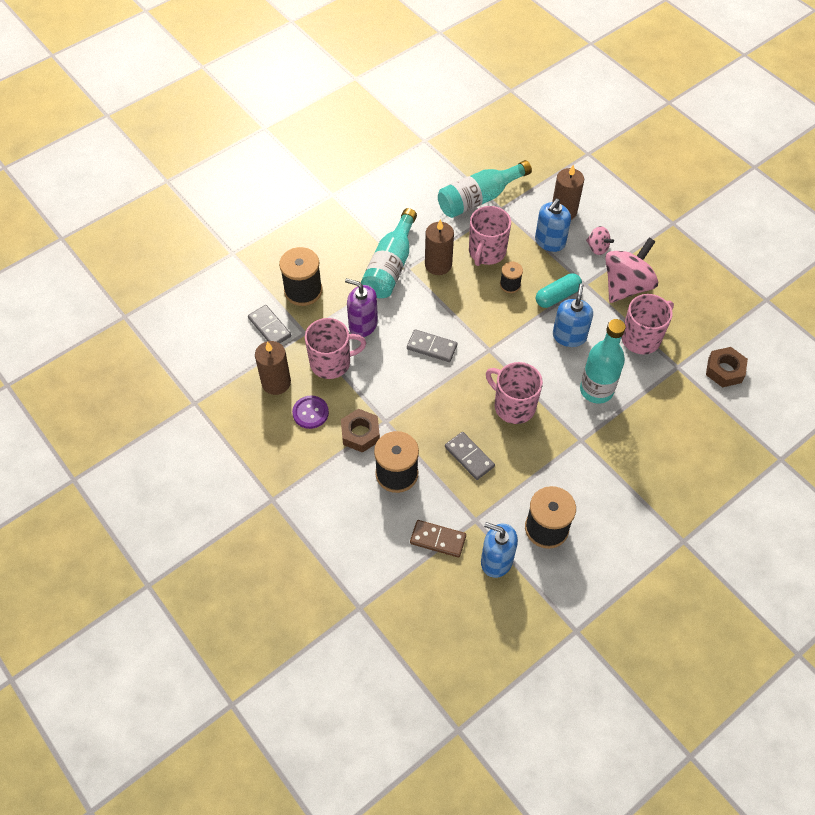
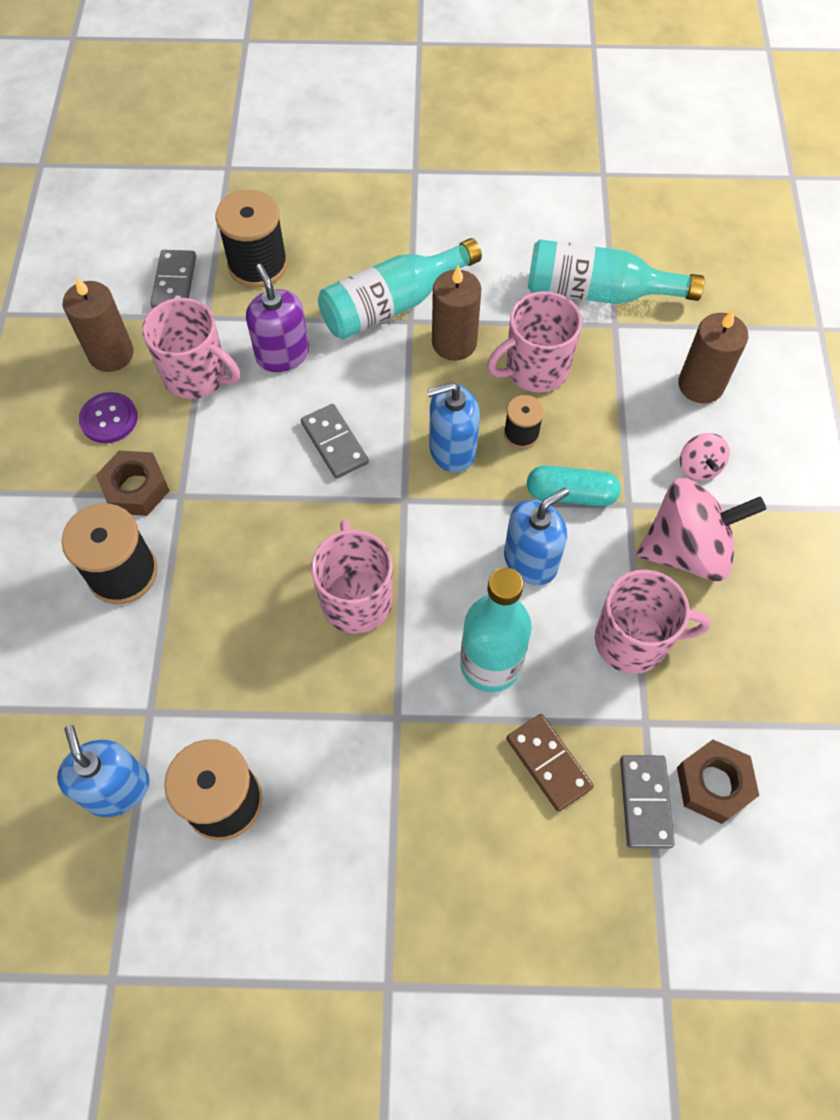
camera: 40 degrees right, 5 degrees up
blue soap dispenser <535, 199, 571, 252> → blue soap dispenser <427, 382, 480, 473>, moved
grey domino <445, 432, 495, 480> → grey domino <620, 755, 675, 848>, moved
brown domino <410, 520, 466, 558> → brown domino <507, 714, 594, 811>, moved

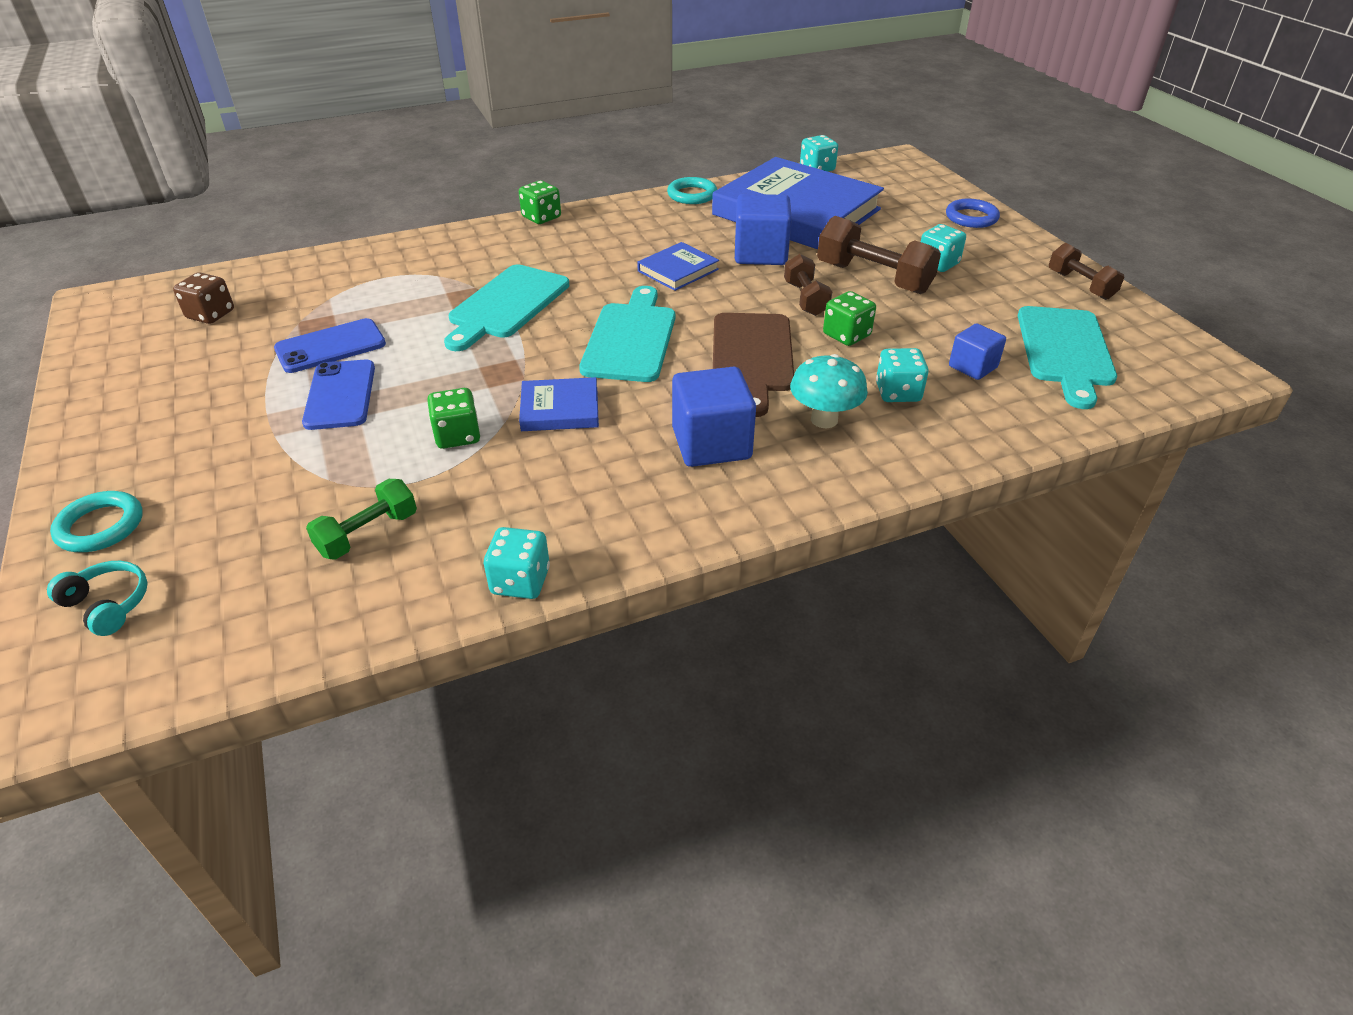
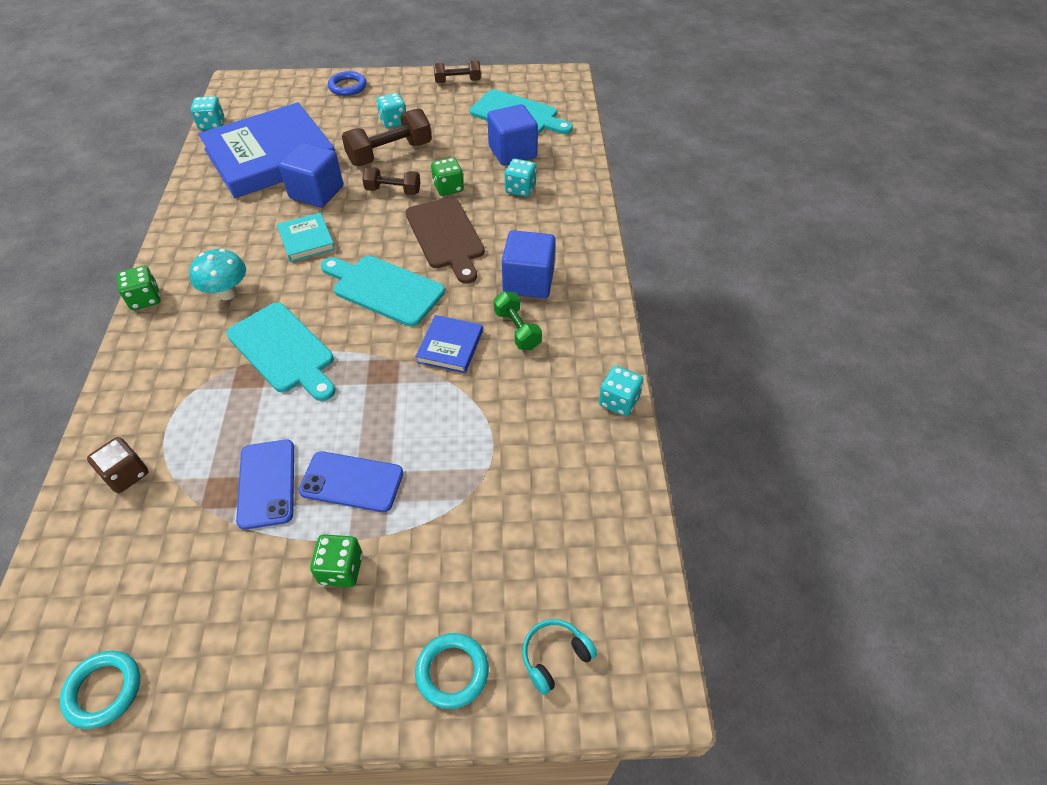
camera: 70 degrees left, 10 degrees up
turquoise ring <667, 177, 717, 204> → turquoise ring <60, 651, 140, 729>, moved
blue book <637, 242, 719, 291> → turquoise book <277, 213, 335, 262>
brown dice <173, 272, 234, 324> → brown dice <87, 437, 149, 493>, moved
brown cutting board <713, 313, 794, 417> → brown cutting board <406, 197, 485, 284>, 45 degrees clockwise
blue cube <949, 323, 1006, 380> → blue cube <487, 104, 538, 165>, x1.68
turquoise mushroom <790, 354, 868, 428> → turquoise mushroom <189, 249, 246, 300>, moved
green dice <427, 388, 480, 449> → green dice <310, 534, 363, 587>, moved
green dumbbell <306, 479, 417, 560> → green dumbbell <494, 291, 542, 350>, moved

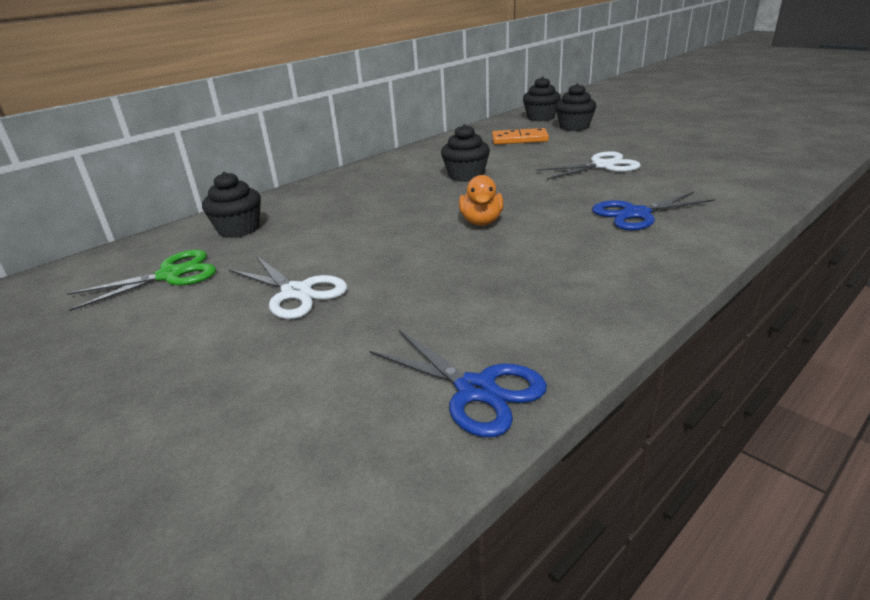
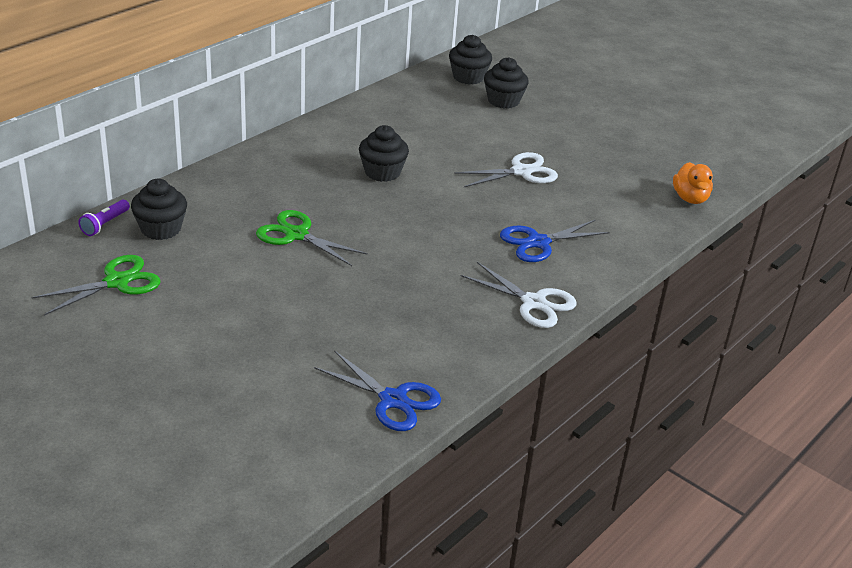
camera: 10 degrees left, 5 degrees up
orange domino <492, 128, 549, 145> → -
orange duck <459, 175, 504, 226> → orange duck <673, 162, 713, 204>, moved
white scissors <229, 256, 347, 319> → white scissors <460, 262, 577, 328>, moved
- → purple flashlight <78, 200, 130, 236>
- → green scissors <256, 210, 368, 266>

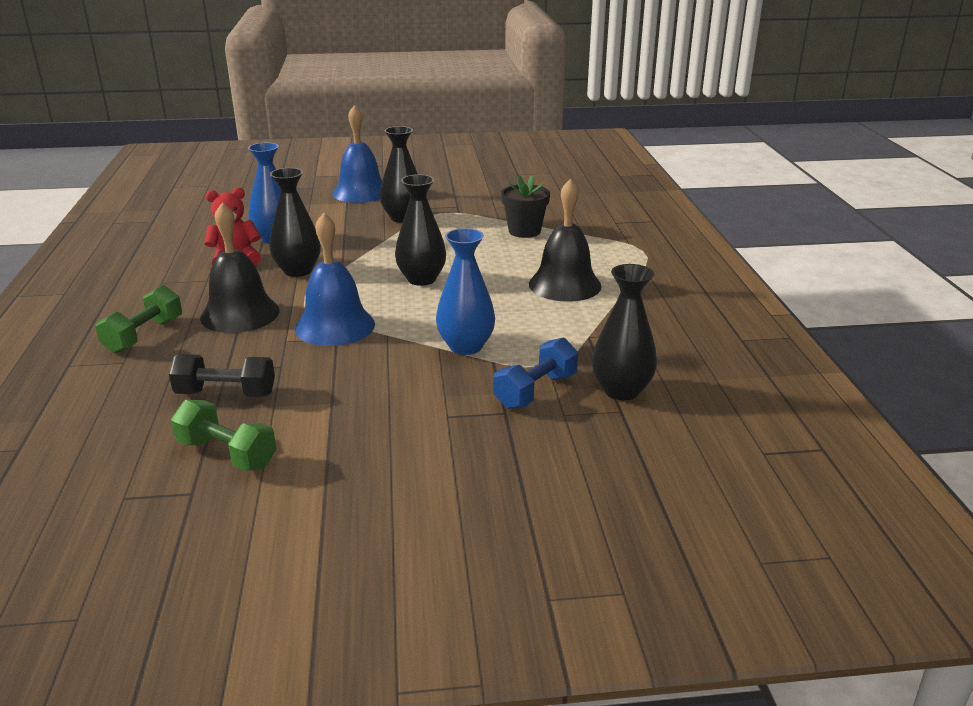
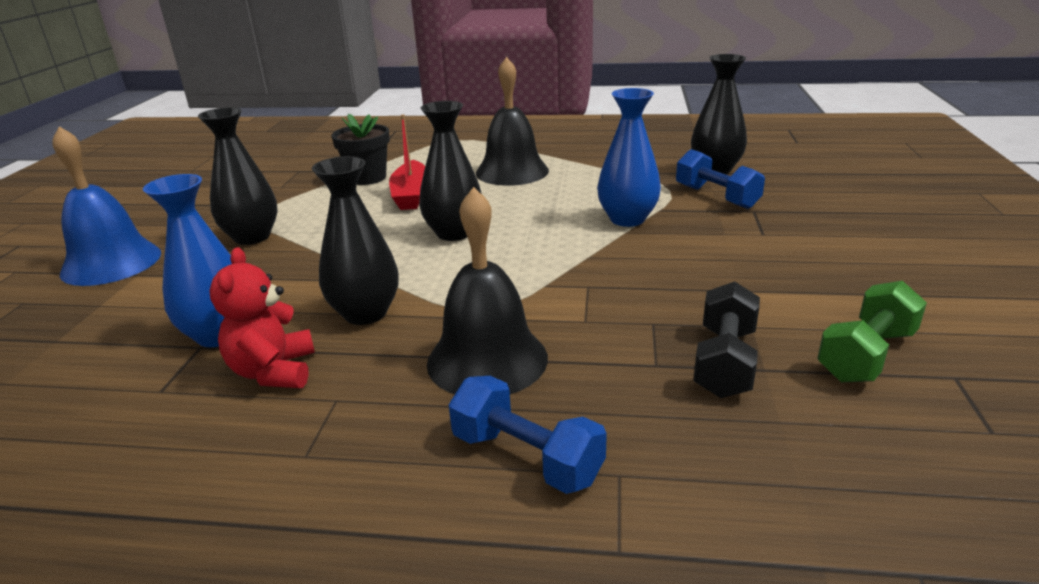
camera: 75 degrees left, 0 degrees up
blue bell <295, 213, 375, 346> → -
green dumbbell <95, 285, 182, 353> → blue dumbbell <449, 376, 607, 494>
- → red boat <389, 115, 425, 210>

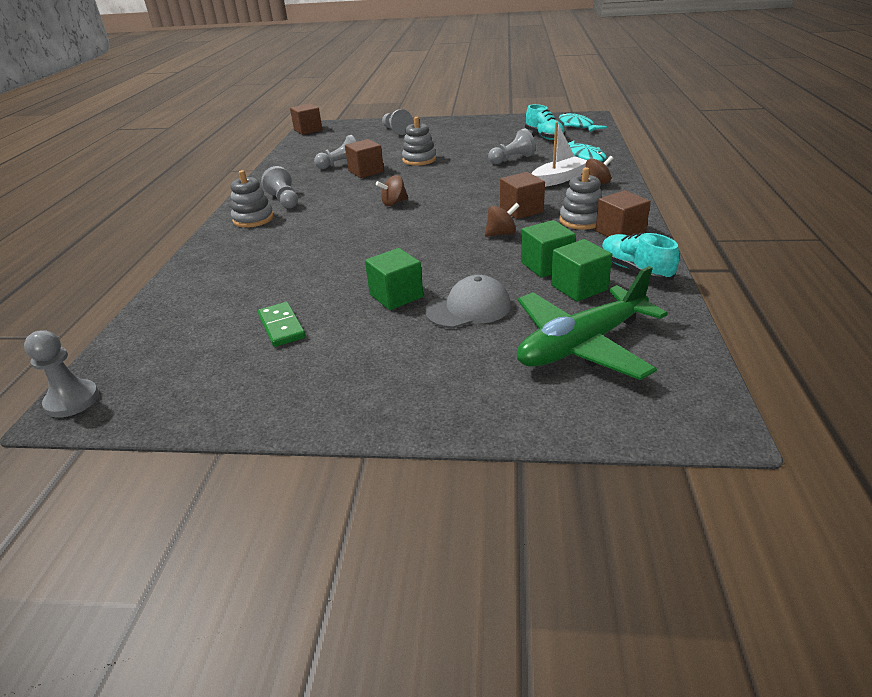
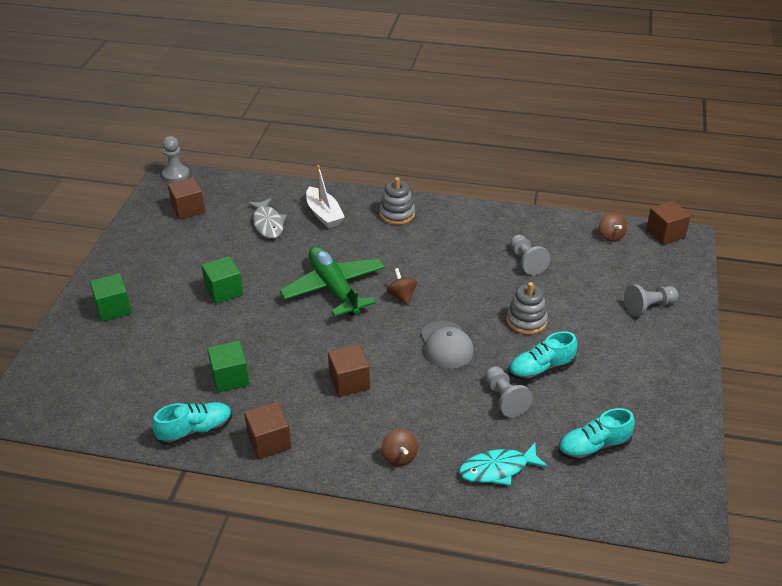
camera: 95 degrees right, 5 degrees up
turquoise fish <559, 113, 607, 132> → -
white boat <531, 122, 587, 187> → white boat <306, 165, 345, 228>, moved
brown cube <345, 139, 384, 178> → brown cube <168, 177, 205, 220>, moved
grey pawn <261, 166, 298, 208> → -
grey stacking toy <559, 167, 602, 230> → -
brown spinning top <485, 203, 519, 237> → brown spinning top <599, 212, 627, 242>, moved
green cube <551, 239, 612, 302> → green cube <90, 273, 132, 322>, moved
green plane <517, 266, 668, 380> → green plane <279, 246, 385, 317>, moved
grey cap <425, 275, 511, 328> → grey cap <421, 321, 474, 369>, moved
green domino <258, 302, 306, 347> → -
- → grey fish <248, 198, 287, 239>
- → turquoise shoe <509, 331, 577, 381>

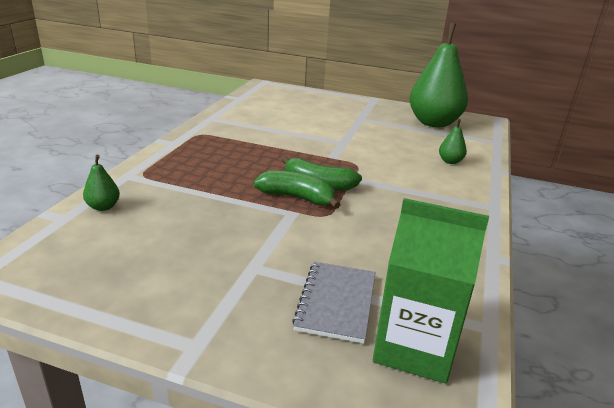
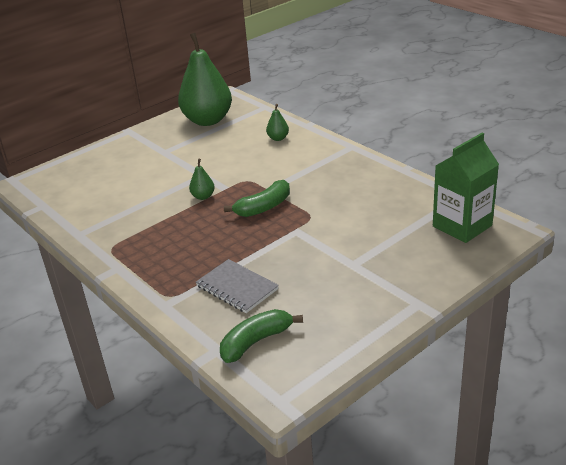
camera: 55 degrees left, 5 degrees up
green pear <83, 155, 120, 211> → green pear <189, 159, 215, 200>, moved
green banana <254, 170, 341, 209> → green banana <220, 309, 303, 363>, moved
grey notebook <292, 262, 376, 344> → grey notebook <196, 259, 279, 313>, moved

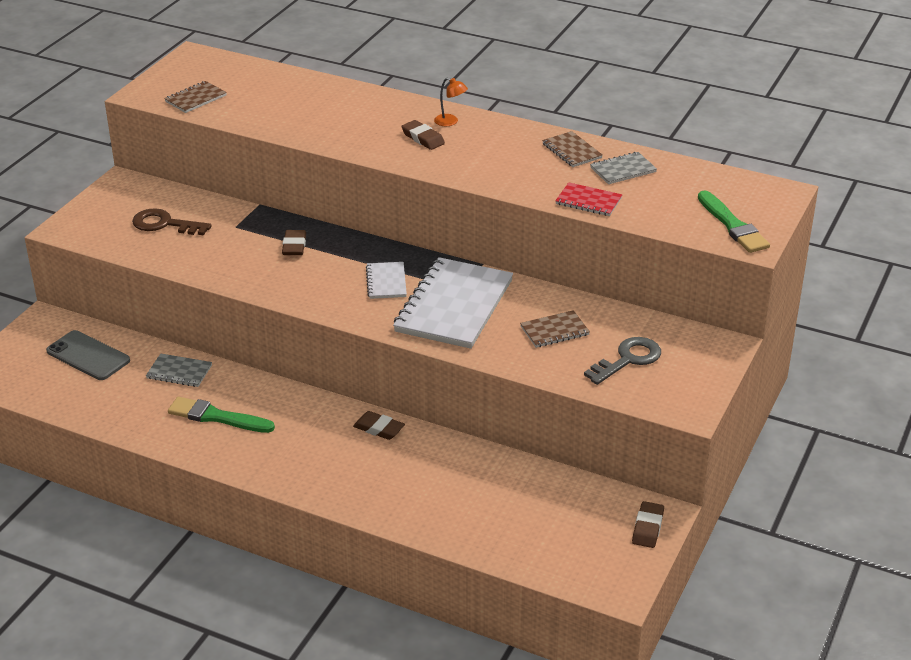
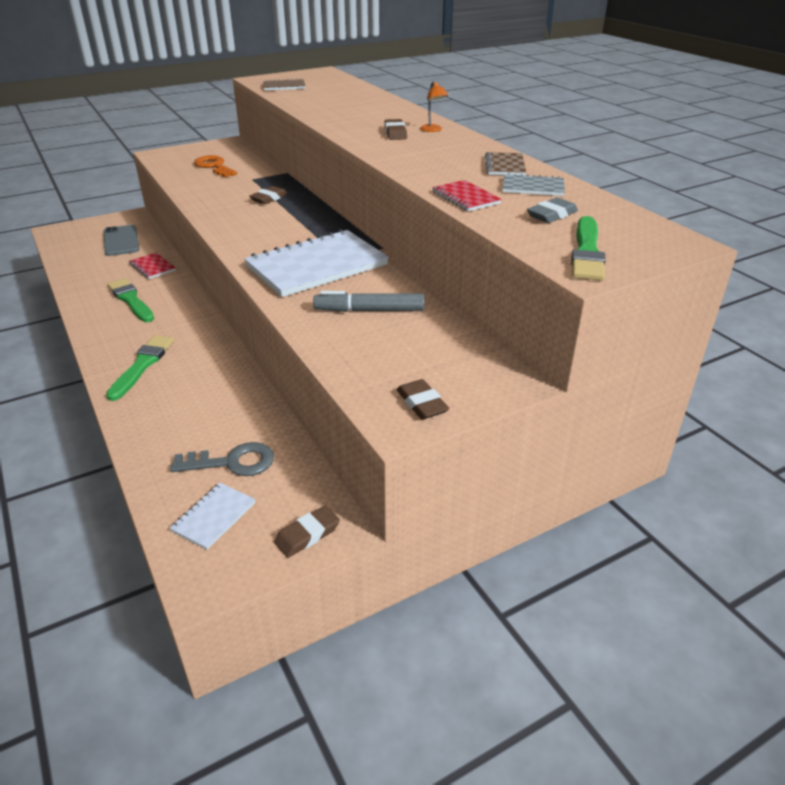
camera: 35 degrees right, 0 degrees up
brown key <132, 208, 212, 235> → orange key <194, 155, 237, 177>
white notebook <366, 262, 407, 299> → white notebook <170, 483, 256, 550>, moved
brown notebook <520, 310, 590, 348> → grey marker <313, 291, 424, 312>
grey key <584, 337, 661, 385> → grey key <170, 442, 274, 476>, moved
grey notebook <146, 354, 212, 387> → red notebook <129, 253, 176, 279>
brown eraser <353, 411, 405, 440> → brown eraser <396, 379, 450, 420>, moved
- → grey eraser <527, 198, 578, 223>
- → green brush <106, 335, 174, 401>

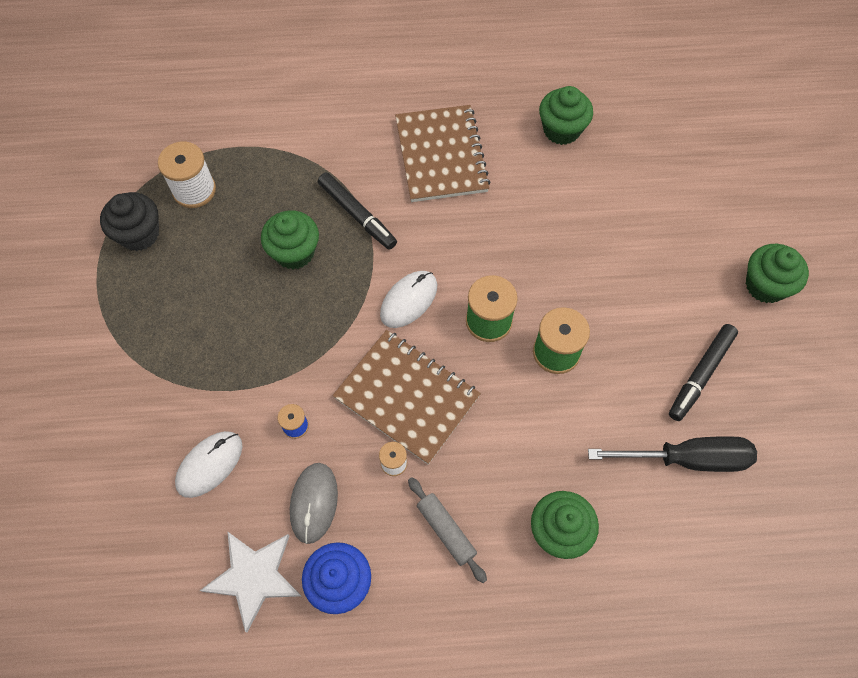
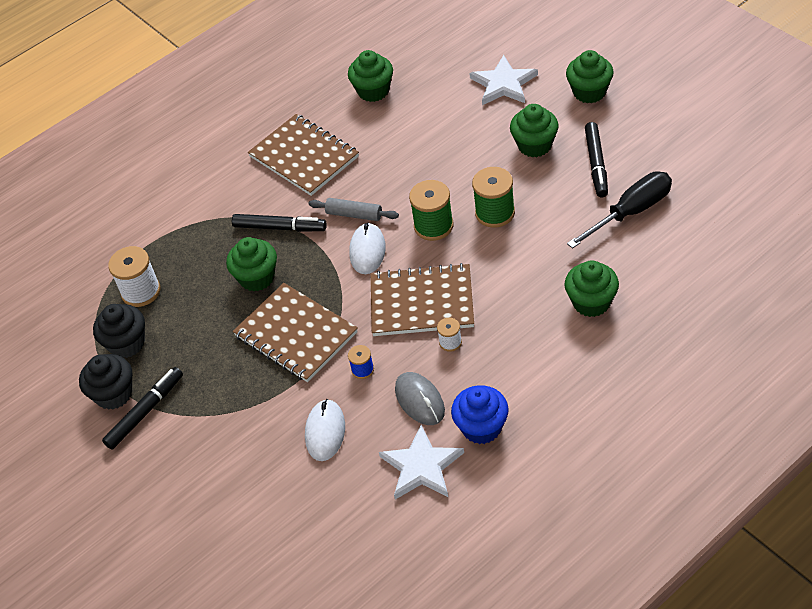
camera: 30 degrees left, 15 degrees down
grey rolling pin <408, 477, 487, 583> → grey rolling pin <309, 198, 399, 221>, moved
- → white star <469, 55, 538, 105>
- → green cupcake <510, 104, 559, 157>
- → brown notebook <233, 283, 358, 382>
- → black cupcake <79, 354, 132, 410>
- → black marker <102, 367, 183, 450>

